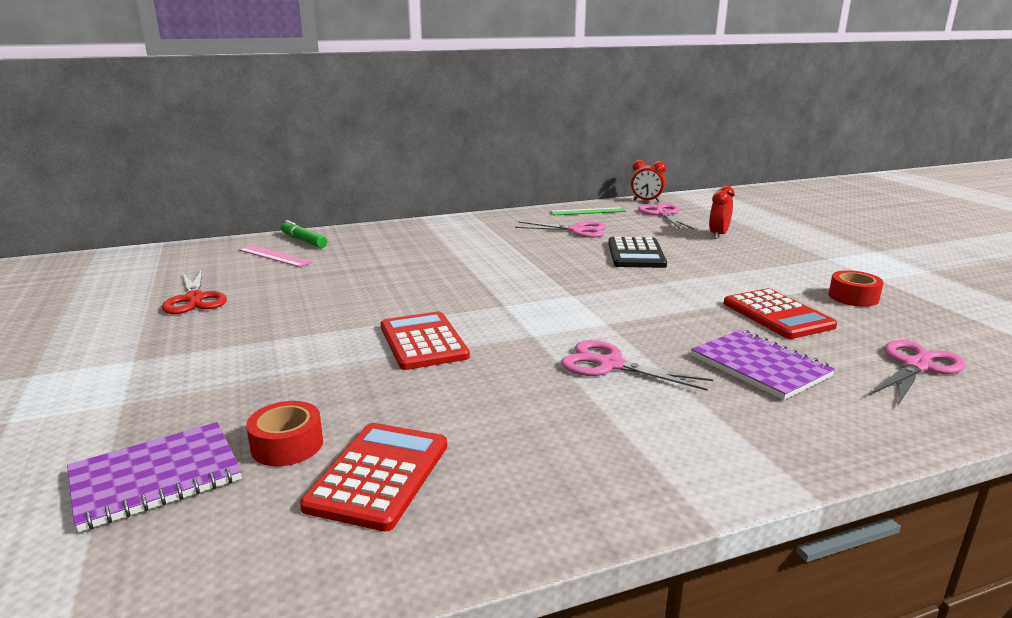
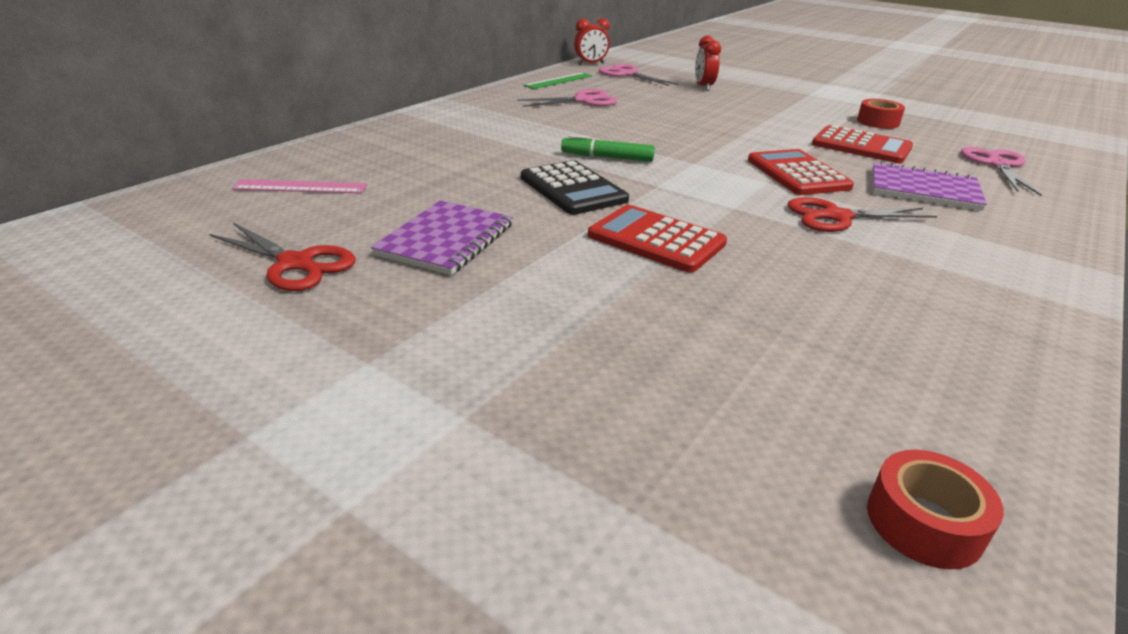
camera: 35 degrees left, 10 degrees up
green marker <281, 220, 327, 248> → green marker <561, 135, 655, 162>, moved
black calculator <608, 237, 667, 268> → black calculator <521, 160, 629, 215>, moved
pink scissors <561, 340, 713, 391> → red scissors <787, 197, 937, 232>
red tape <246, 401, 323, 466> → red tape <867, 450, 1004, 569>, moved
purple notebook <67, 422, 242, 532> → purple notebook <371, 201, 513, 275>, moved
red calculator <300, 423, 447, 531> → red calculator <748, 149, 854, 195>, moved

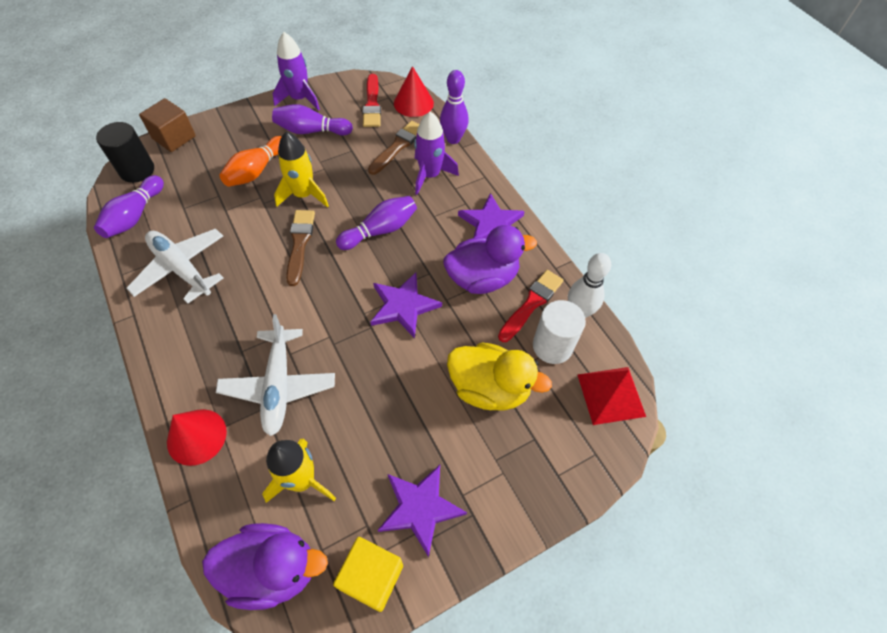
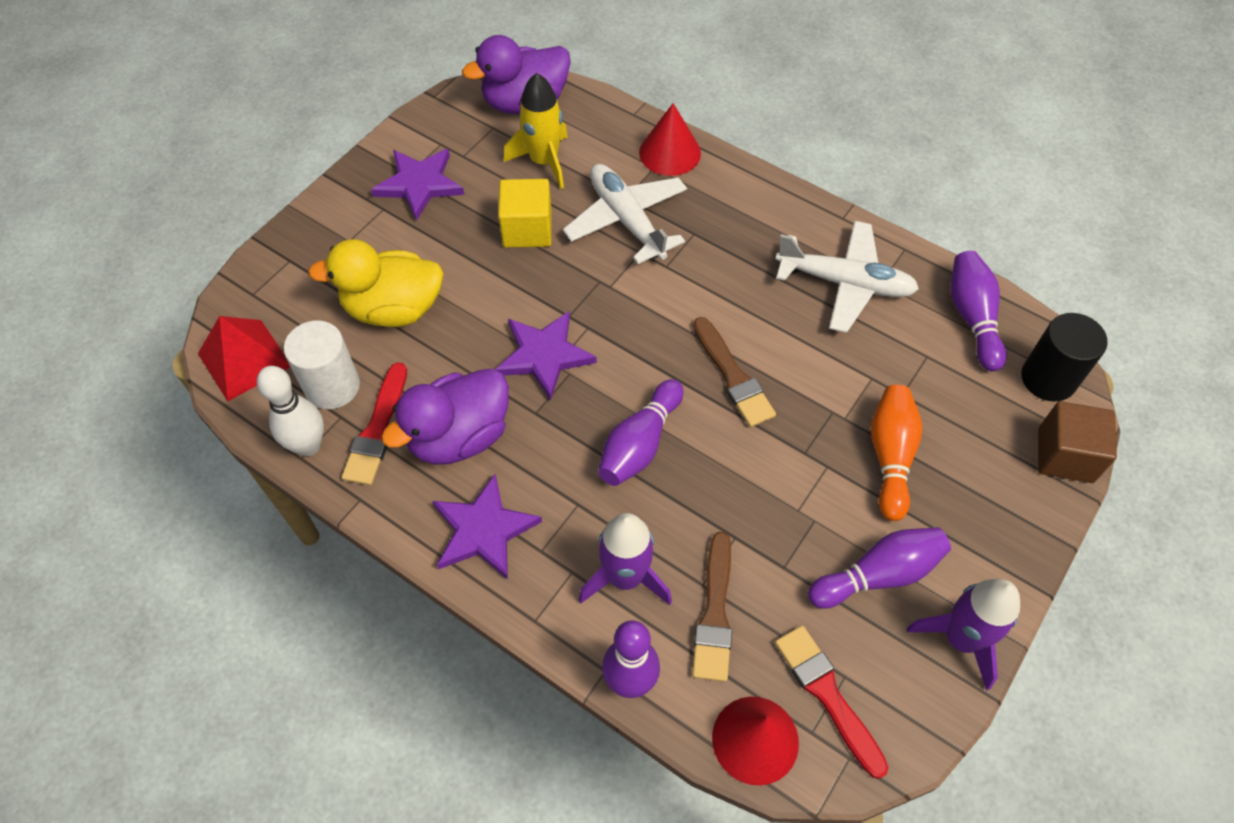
camera: 155 degrees right, 0 degrees up
yellow rocket <274, 131, 329, 207> → -
yellow cube <333, 537, 403, 612> → yellow cube <498, 179, 552, 248>, moved

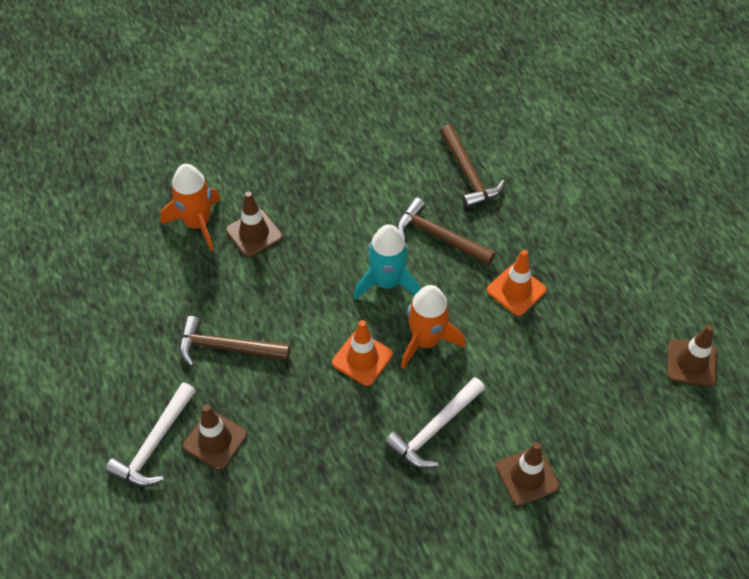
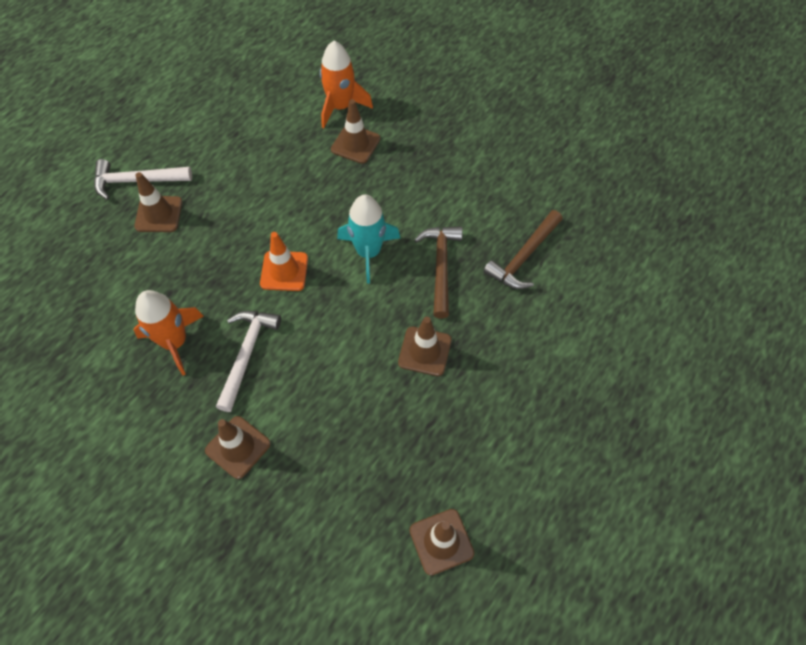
camera: 60 degrees right, 5 degrees up
orange traffic cone <487, 250, 546, 316> → brown traffic cone <398, 317, 452, 376>
orange rocket <401, 285, 466, 369> → orange rocket <134, 290, 204, 376>, moved
brown hammer <179, 316, 290, 367> → -
white hammer <385, 377, 485, 469> → white hammer <216, 311, 281, 412>, 90 degrees clockwise

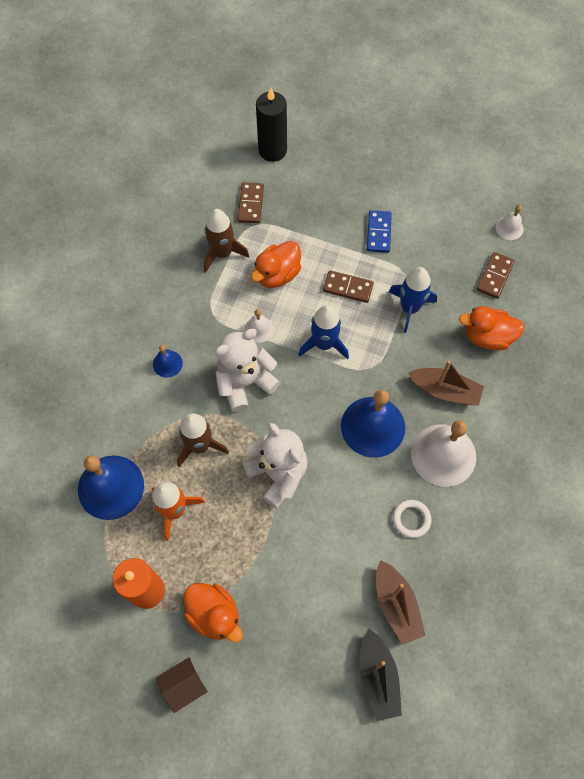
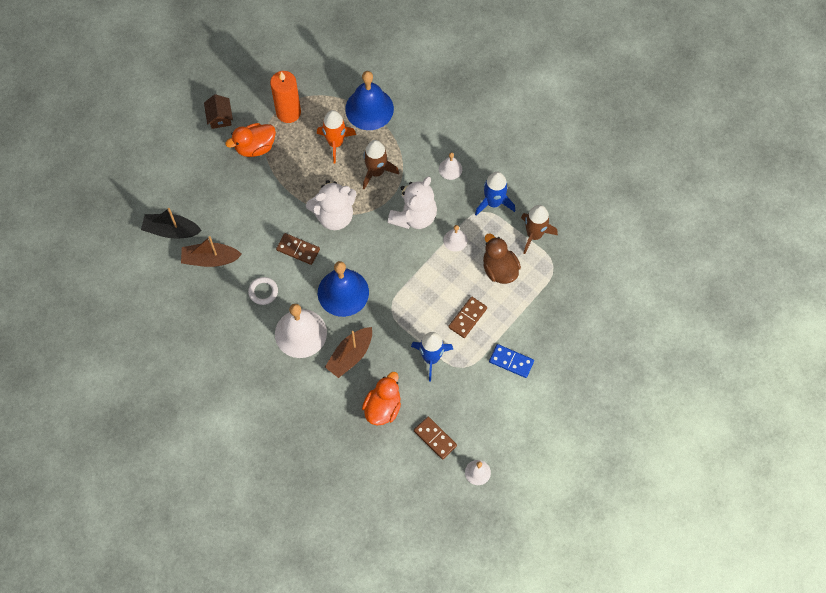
camera: 110 degrees right, 0 degrees up
black candle <256, 88, 287, 162> → -
brown domino <238, 182, 264, 223> → brown domino <276, 233, 320, 265>, moved
orange duck <251, 241, 301, 288> → brown duck <483, 233, 521, 284>
blue rocket <298, 305, 349, 359> → blue rocket <475, 171, 515, 216>, moved
white teddy bear <214, 329, 280, 412> → white teddy bear <388, 176, 437, 229>, 45 degrees clockwise
blue bell <153, 345, 183, 378> → white bell <439, 152, 462, 180>

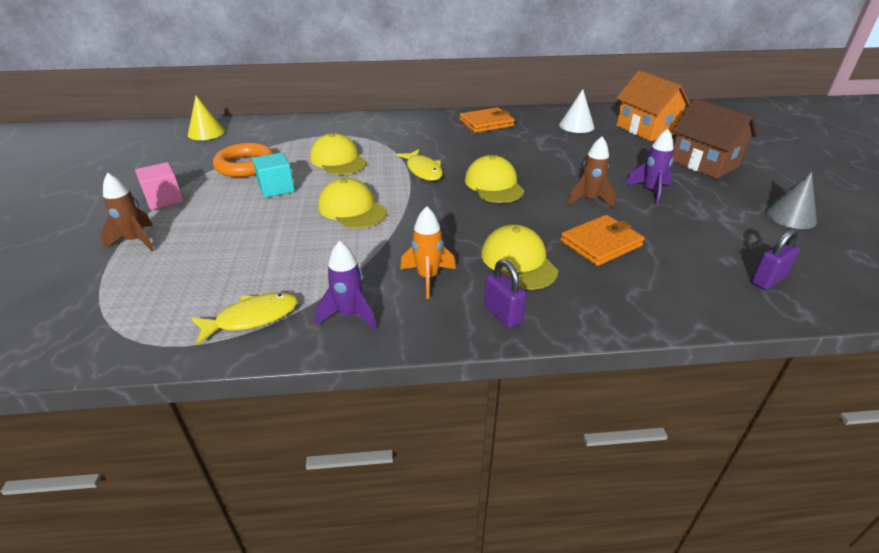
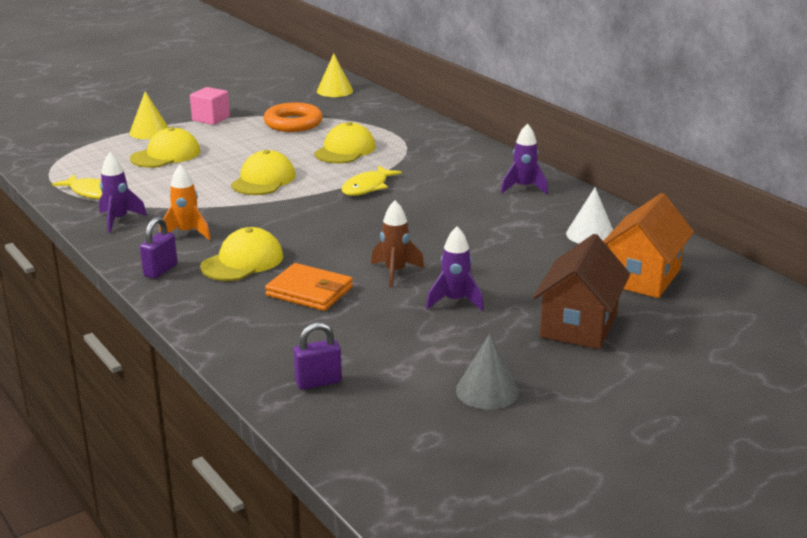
camera: 60 degrees right, 10 degrees down
orange wallet <460, 107, 515, 133> → purple rocket <501, 123, 548, 194>
turquoise cube <253, 152, 295, 198> → -
yellow cap <465, 155, 525, 203> → yellow cap <130, 127, 200, 168>, moved
brown rocket <100, 173, 154, 251> → yellow cone <129, 91, 169, 139>
purple padlock <751, 228, 800, 290> → purple padlock <293, 322, 342, 390>, 45 degrees counterclockwise

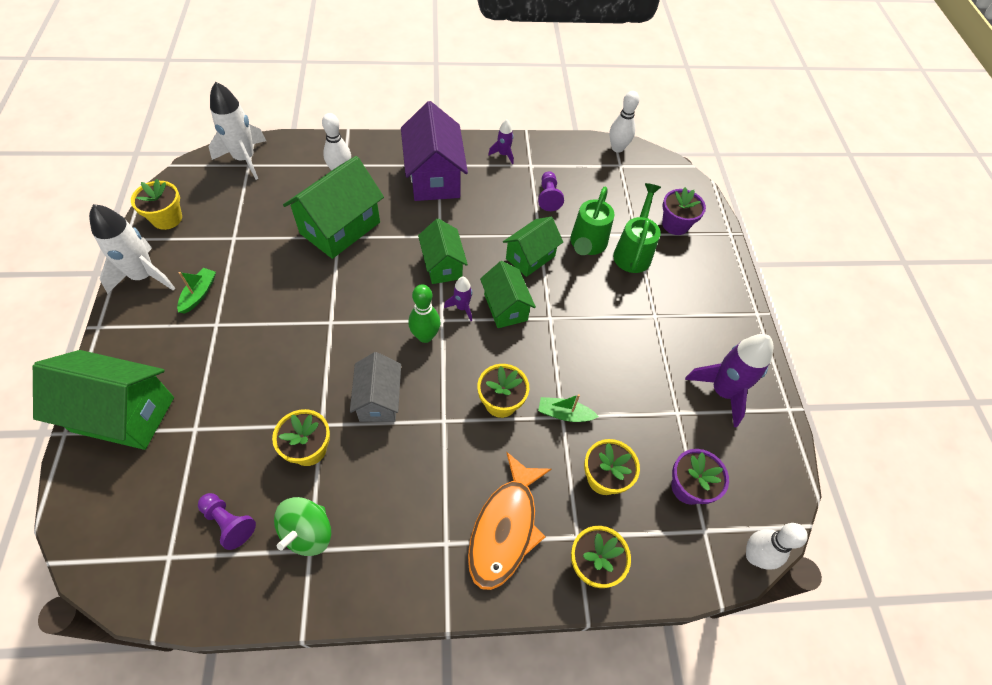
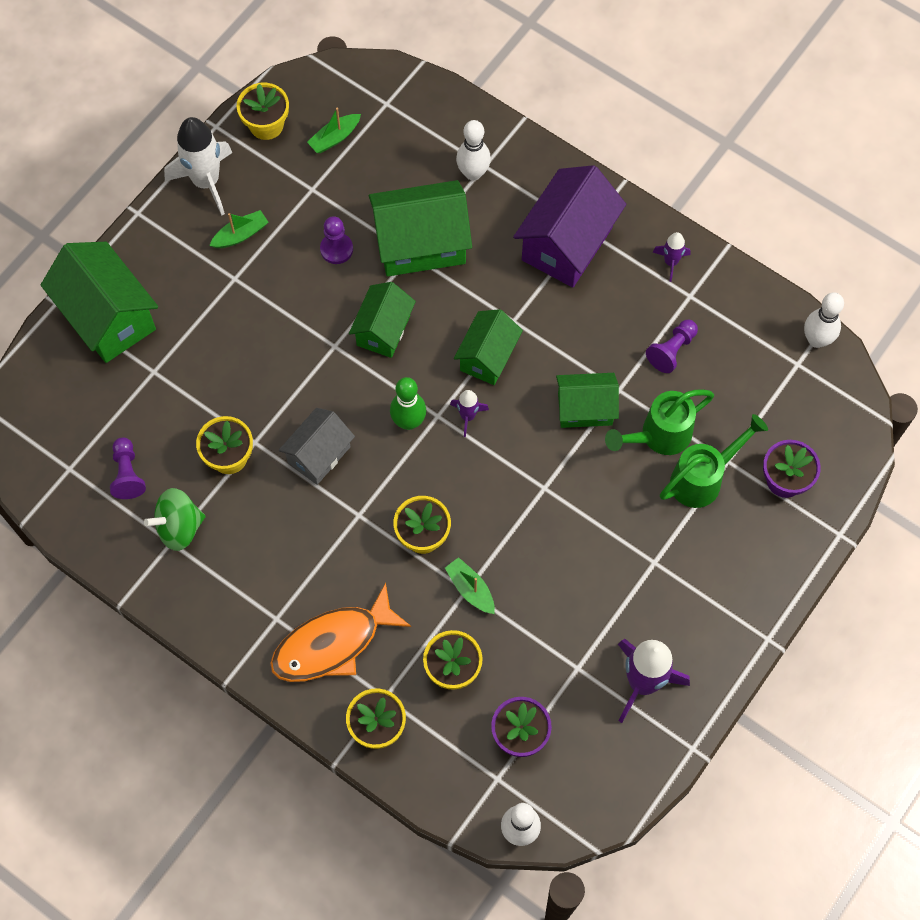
camera: 45 degrees right, 10 degrees up
white rocket <209, 82, 266, 180> → -
green house <480, 261, 536, 328> → green house <349, 282, 416, 358>, moved
- → green boat <307, 108, 361, 153>
- → purple pawn <320, 216, 353, 264>

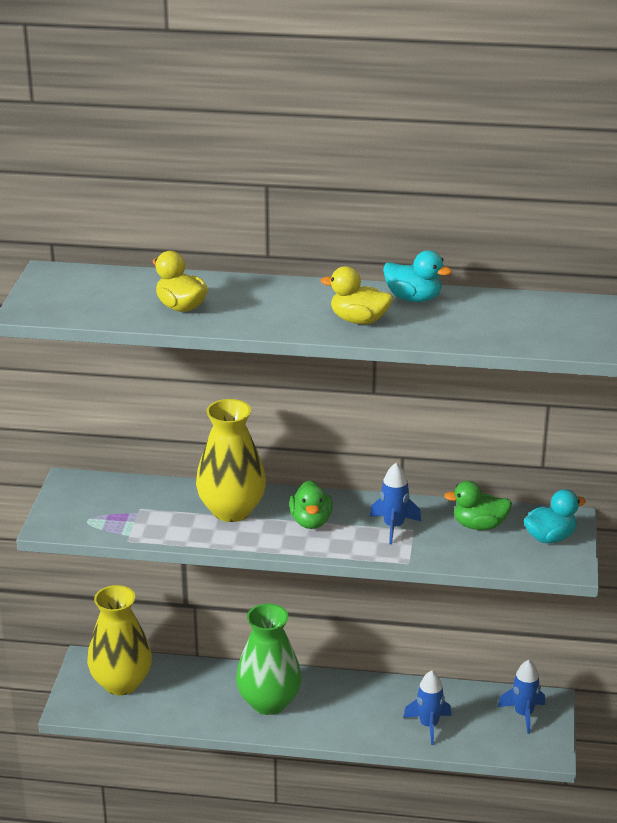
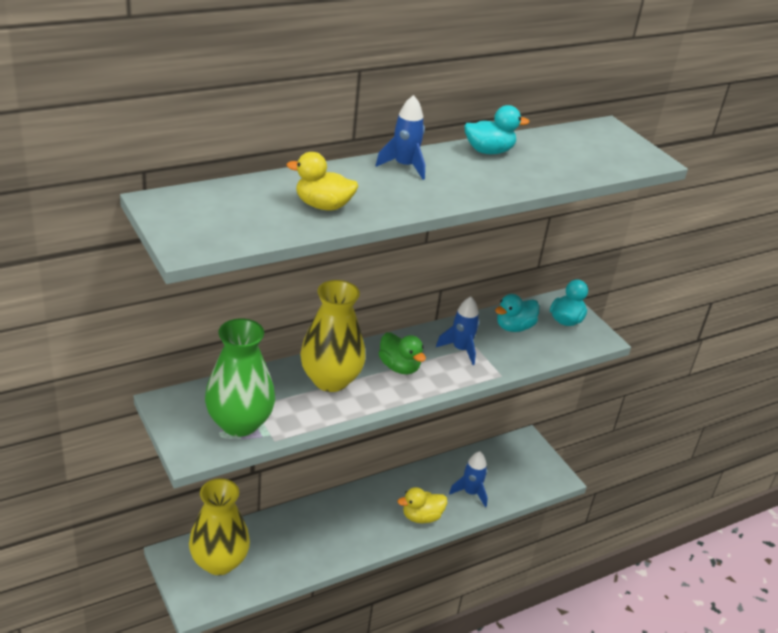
camera: 40 degrees left, 5 degrees up
yellow duck <321, 266, 393, 324> → yellow duck <398, 487, 447, 523>, moved
green duck <444, 481, 512, 530> → turquoise duck <495, 294, 540, 332>
green vase <236, 603, 301, 715> → green vase <205, 319, 275, 437>, moved
blue rocket <498, 660, 545, 734> → blue rocket <375, 95, 425, 180>, moved

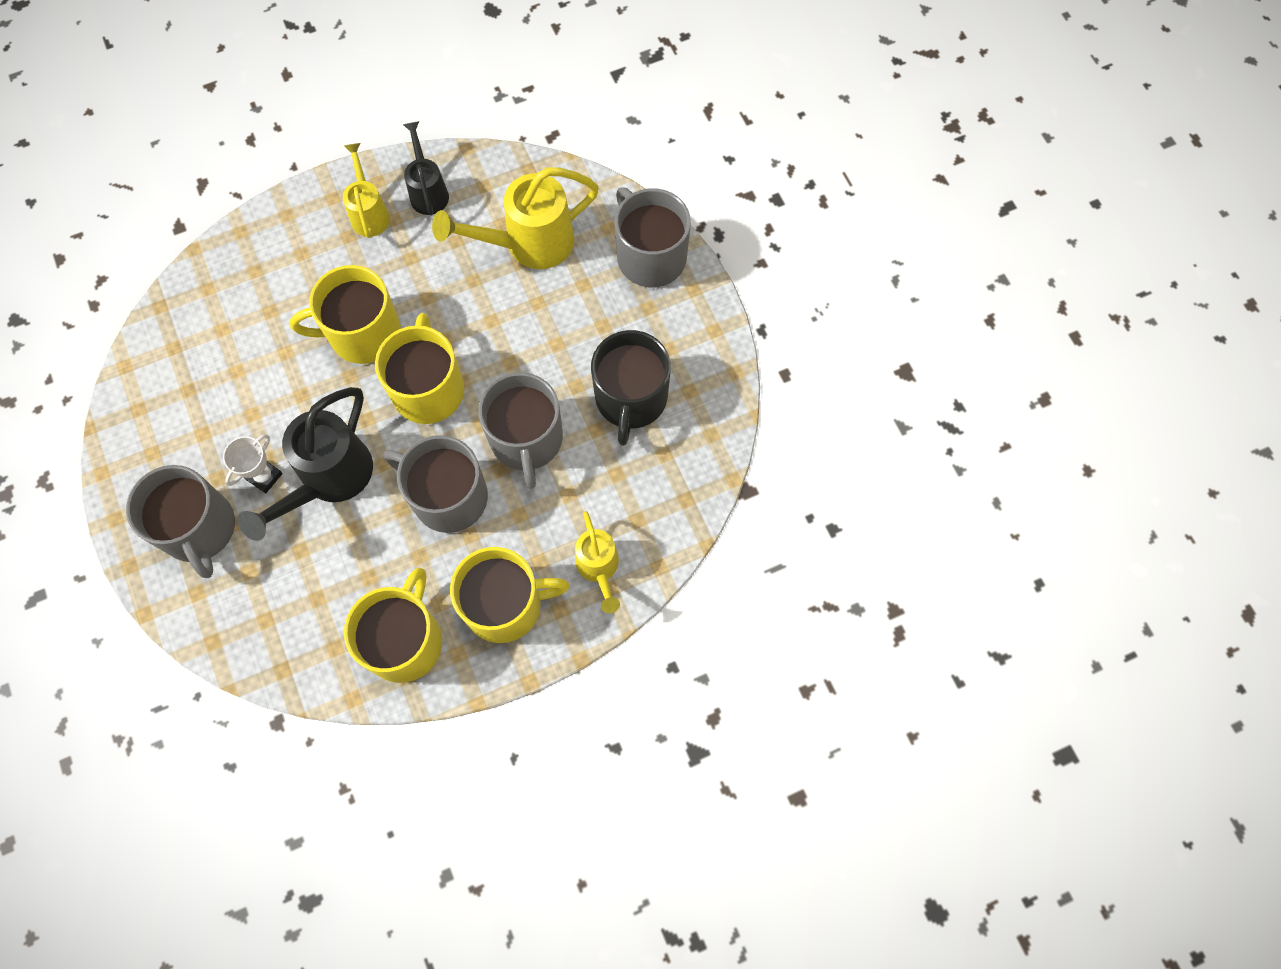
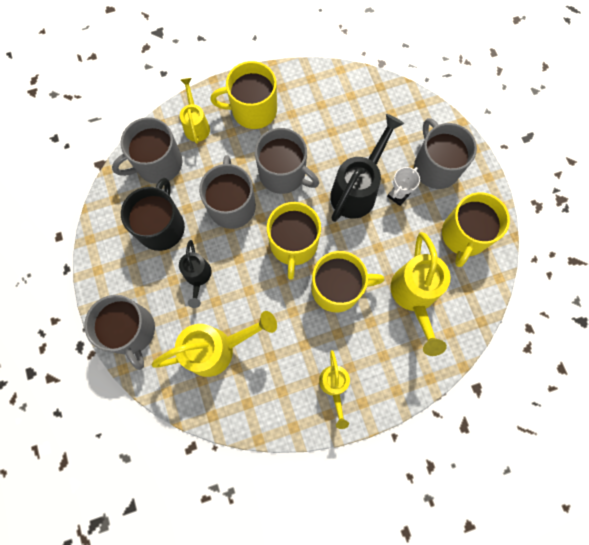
camera: 175 degrees left, 5 degrees up
black watering can <403, 121, 449, 215> → black watering can <179, 240, 212, 308>, moved
yellow mug <344, 568, 442, 683> → yellow mug <442, 192, 510, 267>, moved
- → grey mug <112, 117, 182, 184>
- → yellow watering can <390, 232, 450, 356>

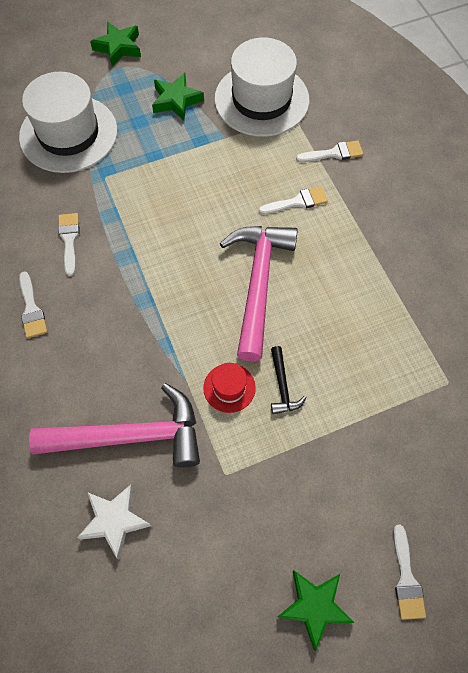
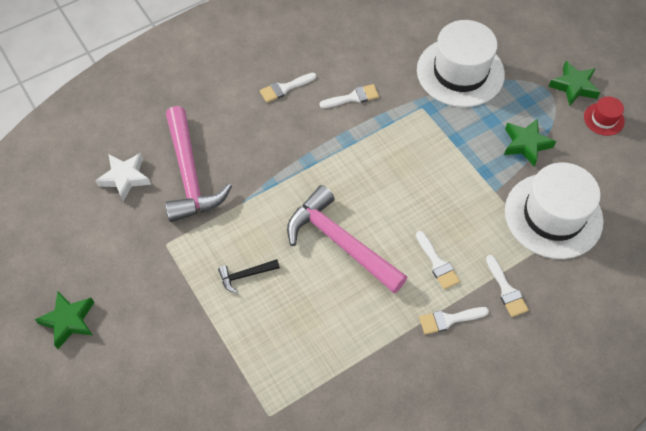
camera: 80 degrees right, 5 degrees down
pink hammer <220, 226, 298, 362> → pink hammer <287, 185, 408, 293>, 135 degrees counterclockwise
red hat <203, 363, 256, 413> → red hat <584, 96, 625, 136>, moved
white brush <393, 525, 426, 620> → white brush <419, 307, 489, 334>, moved

